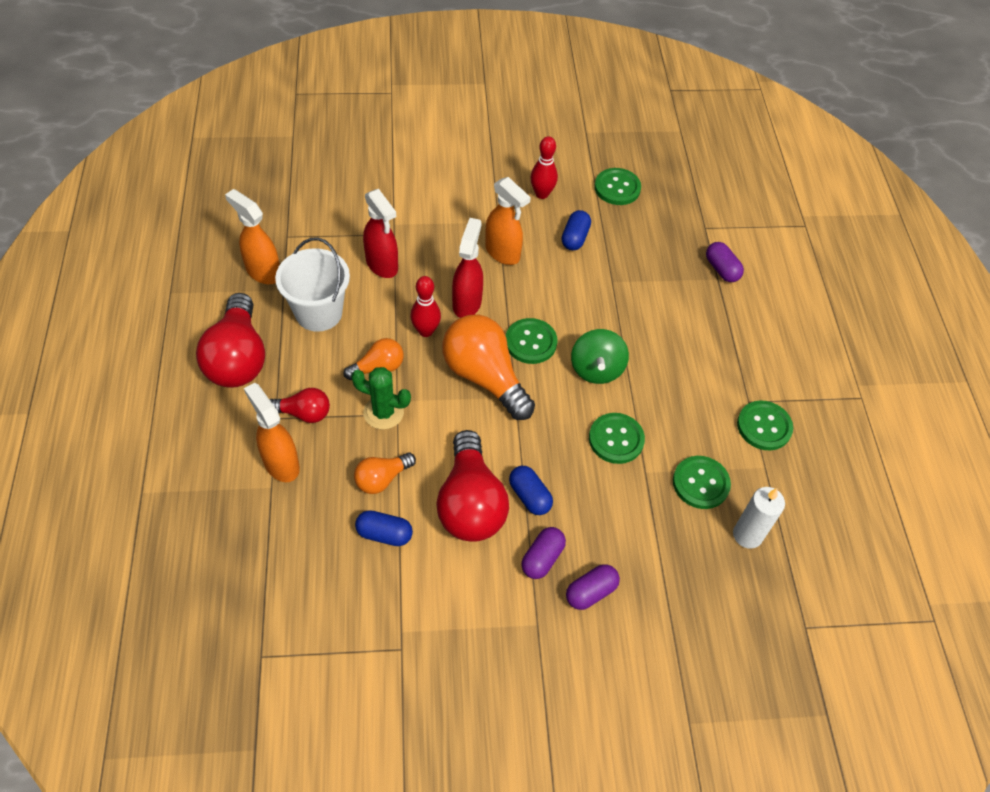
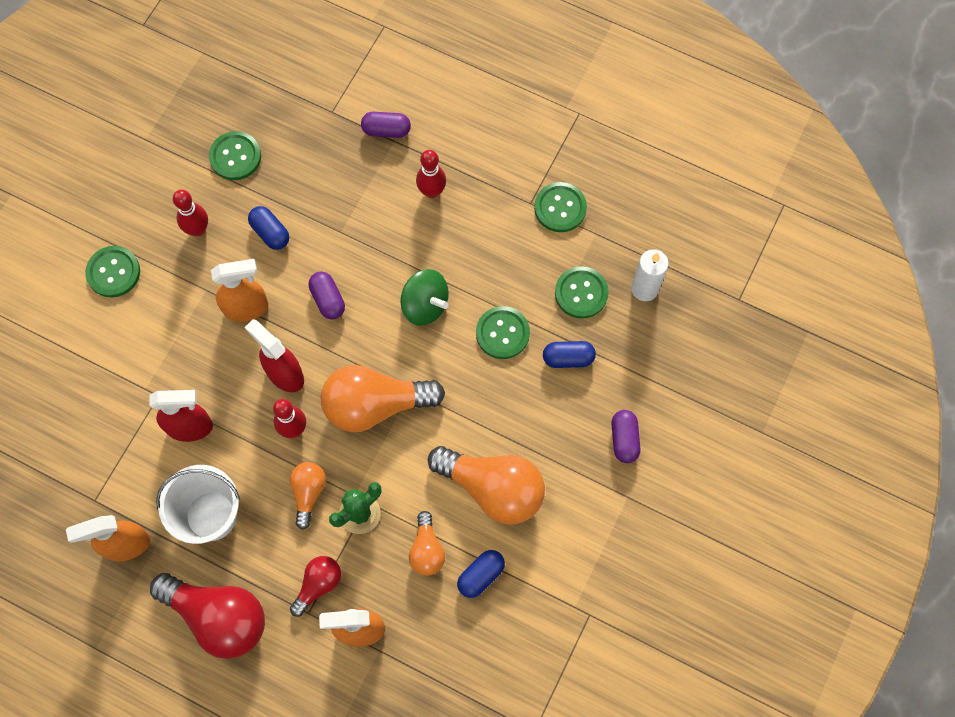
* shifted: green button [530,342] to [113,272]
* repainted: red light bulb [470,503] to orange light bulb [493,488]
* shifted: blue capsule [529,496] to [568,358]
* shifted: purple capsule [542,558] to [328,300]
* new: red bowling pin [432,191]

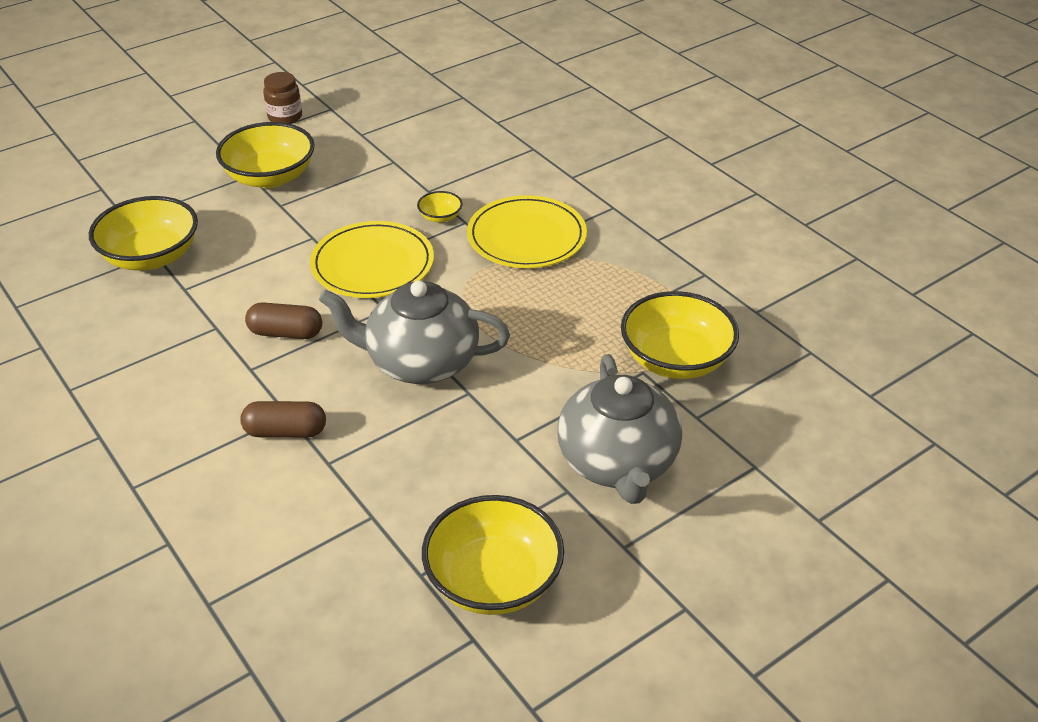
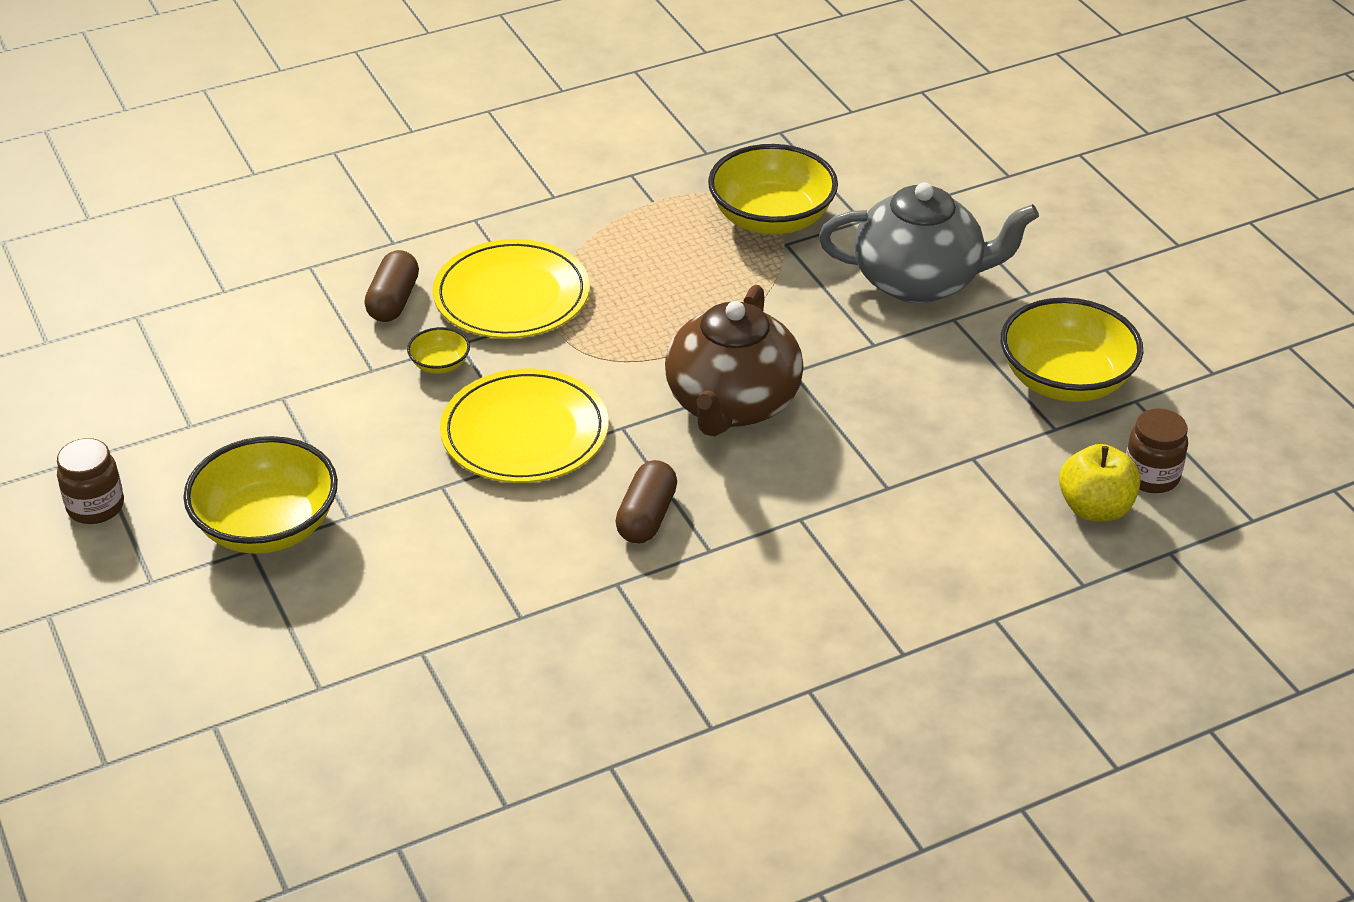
* gone: yellow bowl [151,257]
* repainted: grey teapot [420,362] to brown teapot [732,404]
* shifted: brown capsule [285,432] to [393,301]
* new: brown jar [1151,476]
* new: yellow apple [1095,508]

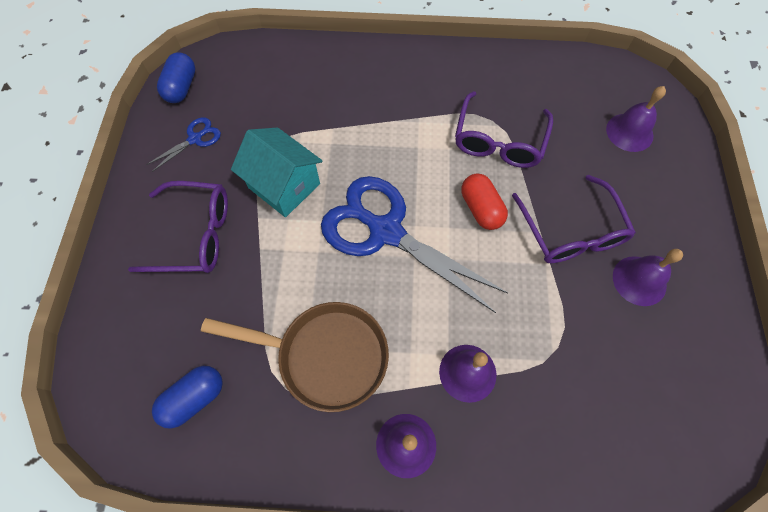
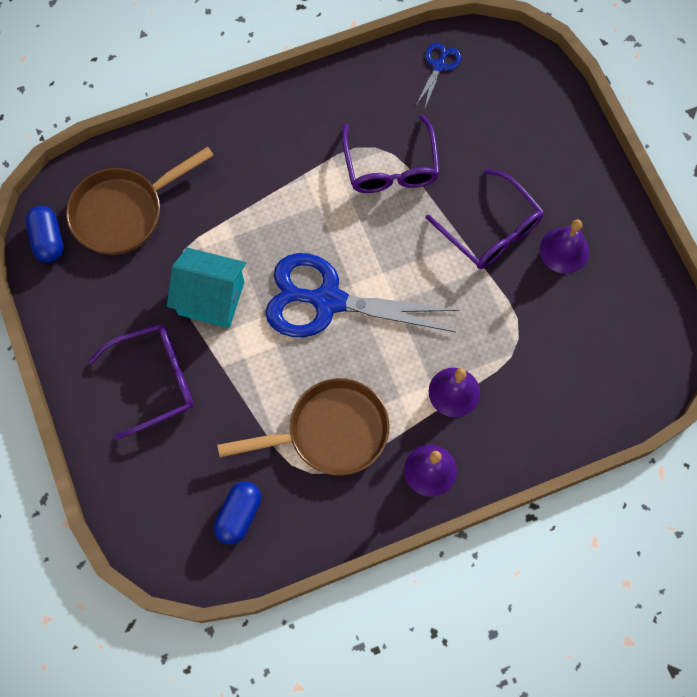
* gone: purple bell [629,132]
* shifted: blue scissors [195,139] to [439,66]
* gone: red capsule [481,209]
* new: brown pan [124,212]

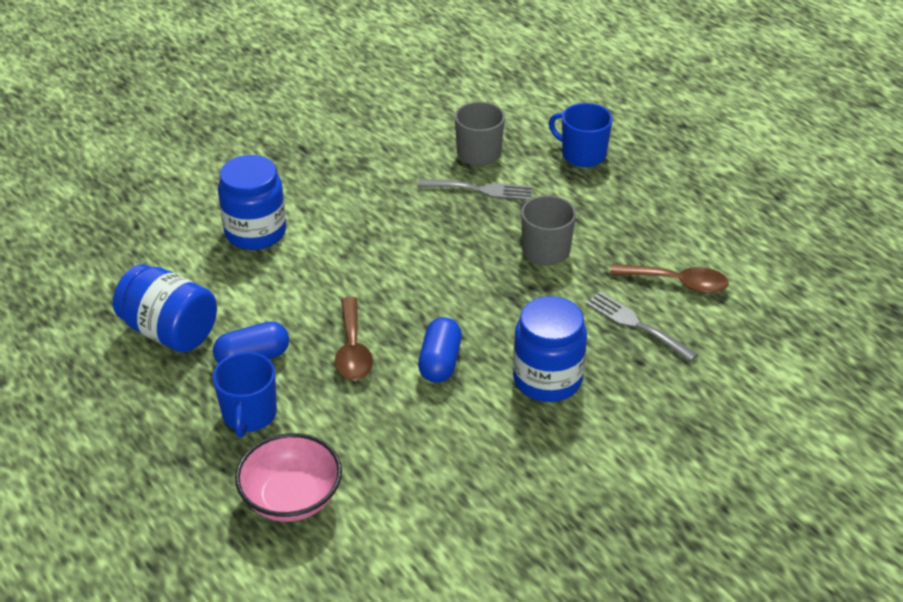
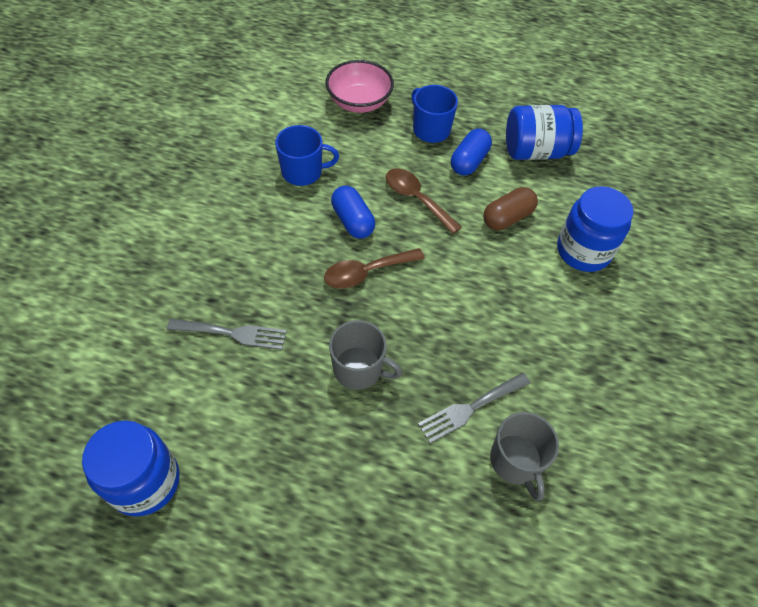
* shifted: blue mug [582,154] to [303,172]
* shifted: brown spoon [676,283] to [367,272]
* shifted: blue jar [547,379] to [145,481]
* new: brown capsule [507,218]

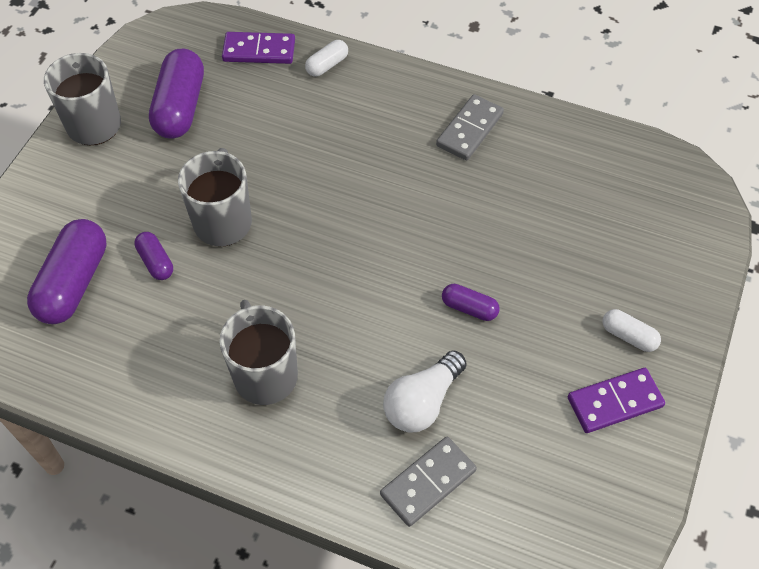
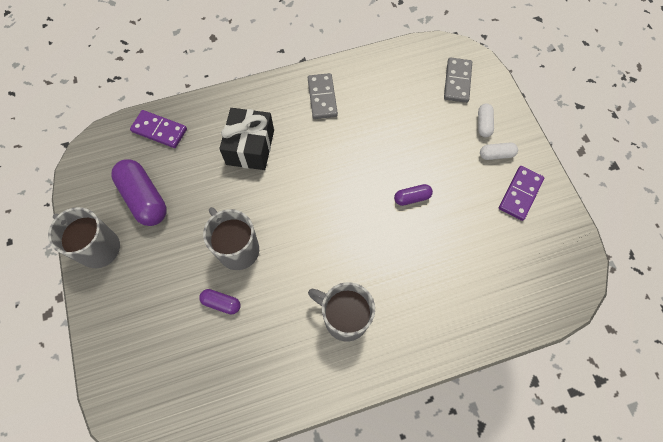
* rotated: purple domino [259,50] = [159,130] 60 degrees clockwise
* shifted: white capsule [327,65] to [483,124]
* gone: purple capsule [73,283]
* gone: white light bulb [422,402]
* shifted: grey domino [428,482] to [457,81]
* new: black gift [250,147]

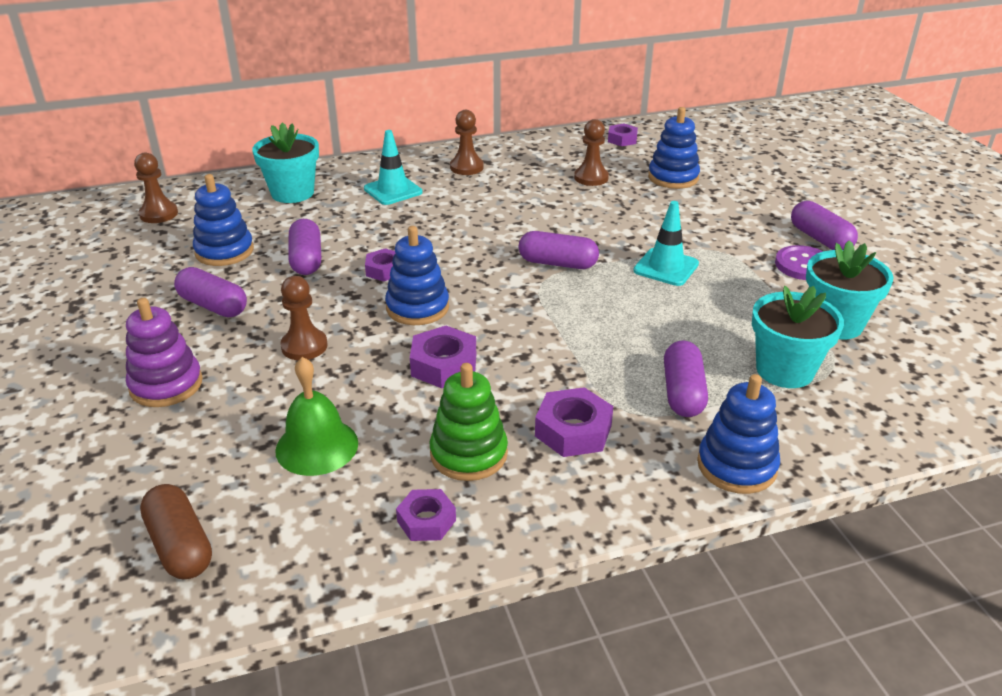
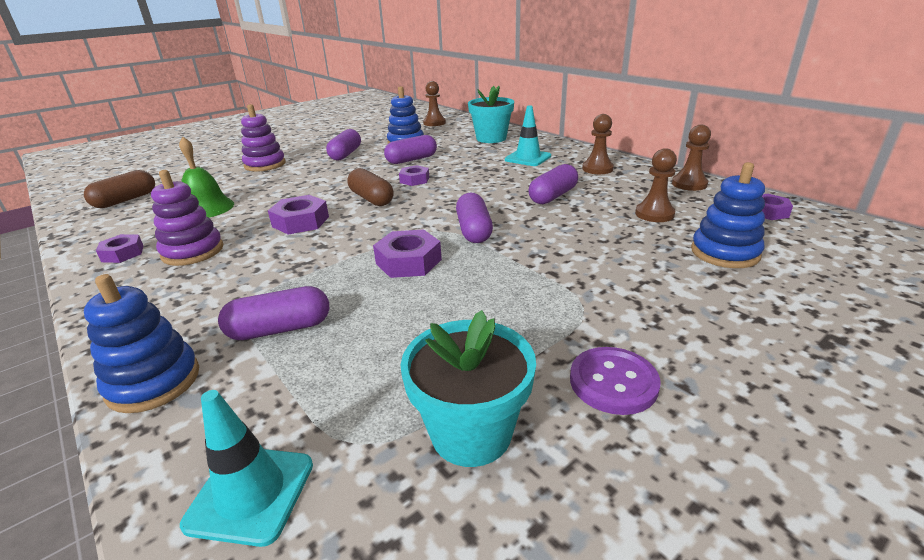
* shifted: turquoise traffic cone [666,267] to [251,494]
* shifted: purple capsule [820,239] to [553,196]
* swapped: blue stacking toy [417,307] to brown capsule [371,199]
* shifted: brown pawn [304,346] to [689,184]
* gone: turquoise flower pot [784,370]
* repainted: green stacking toy [468,454] to purple stacking toy [193,251]
* shifted: purple nut [573,430] to [408,261]

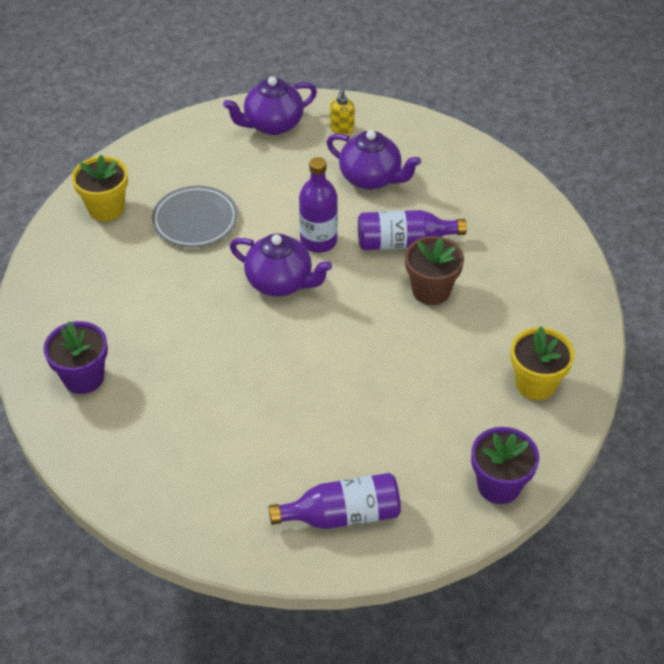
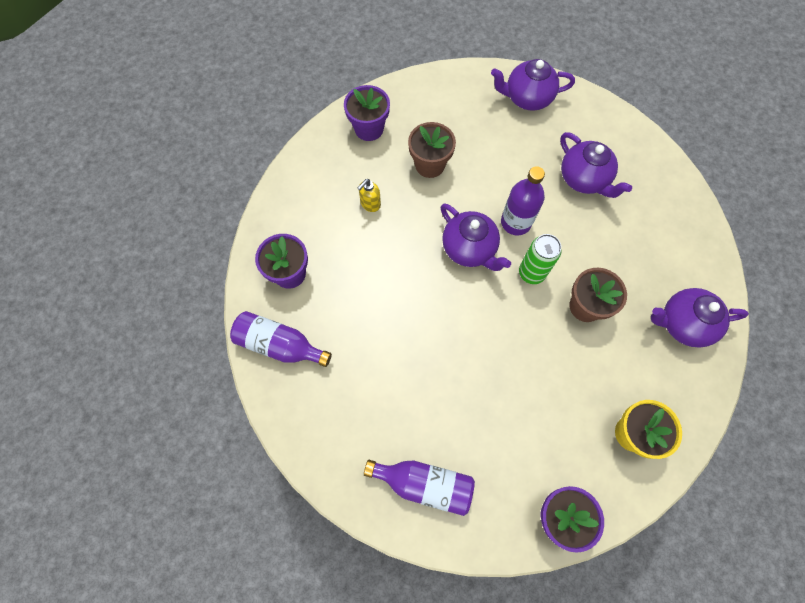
* shifted: yellow soap dispenser [341,129] to [370,204]
* repainted: yellow flower pot [106,208] to purple flower pot [369,129]
* swapped: grey plate [195,220] to brown flower pot [430,165]
* shifted: purple bottle [403,242] to [280,345]
* new: green can [531,273]
* new: purple teapot [682,324]

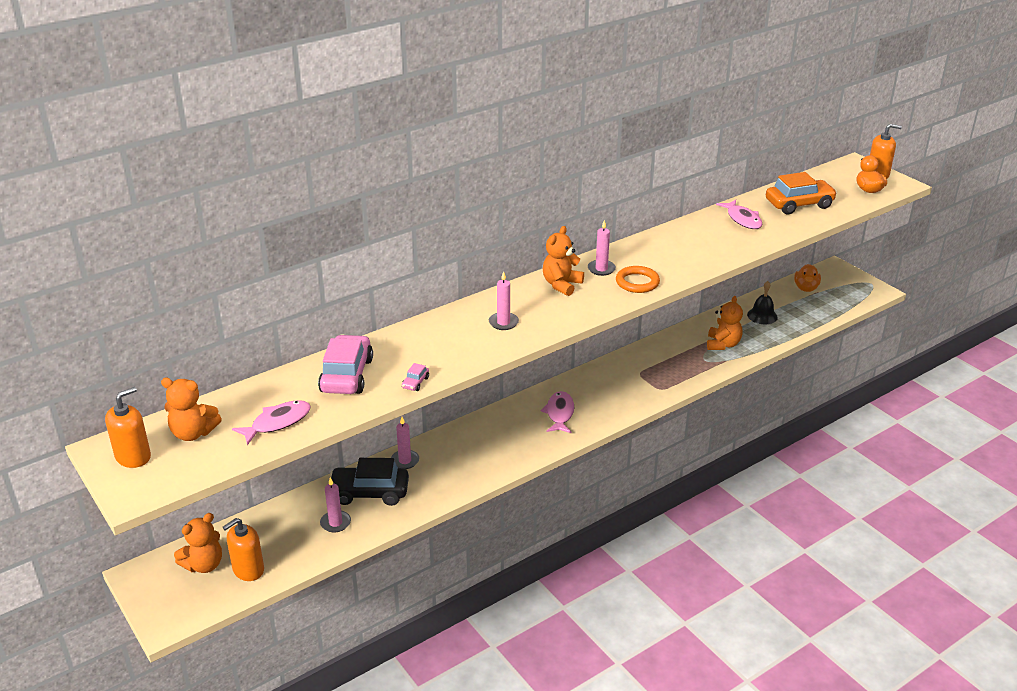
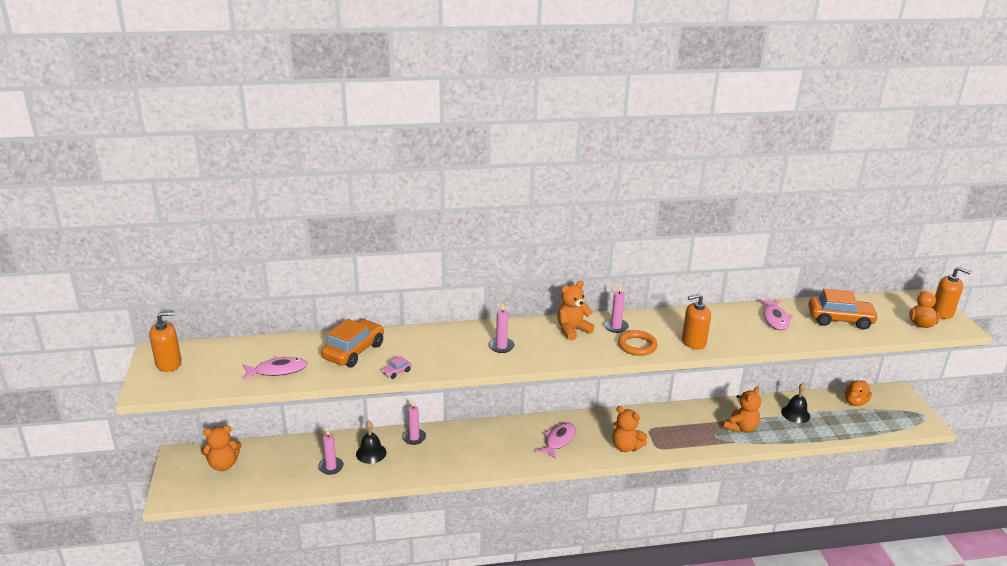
* repainted: pink car [347,375] to orange car [353,351]
* shifted: orange teddy bear [193,433] to [626,447]
* swapped: black car [369,493] to black bell [371,453]
* shifted: orange soap dispenser [248,570] to [693,342]

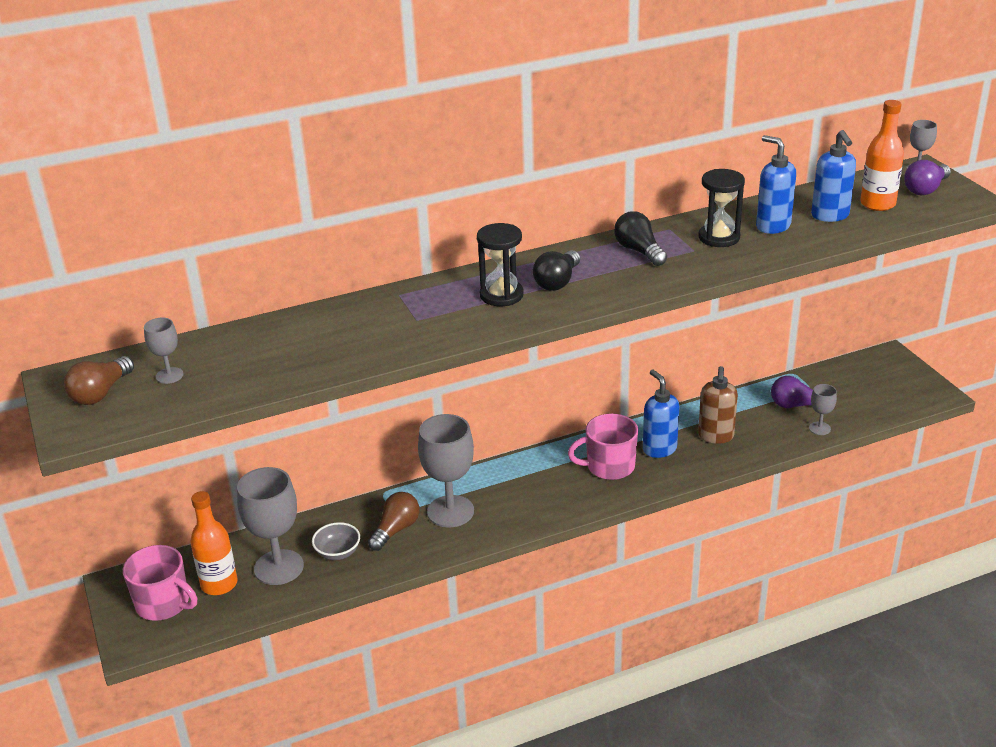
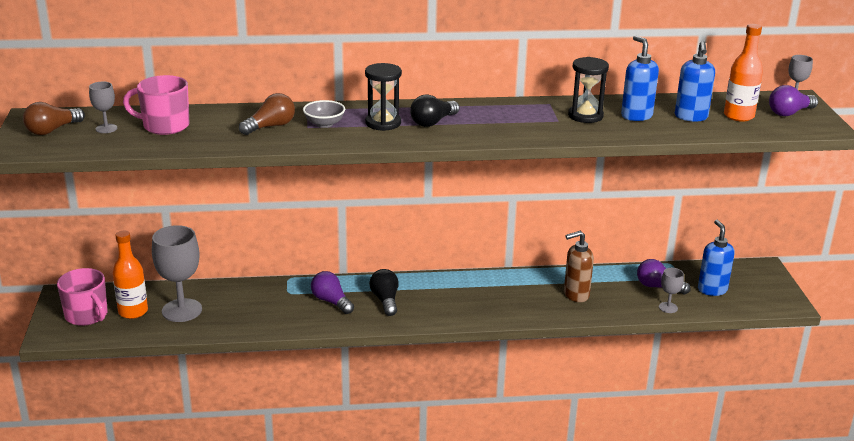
* shifted: black light bulb [639,251] to [385,300]
* rotated: brown soap dispenser [715,436] = [575,295] 45 degrees clockwise
* shifted: blue soap dispenser [659,449] to [712,289]
* swapped: grey goblet [450,511] to purple light bulb [331,301]
* shifted: pink mug [609,466] to [165,126]
* shifted: brown light bulb [396,530] to [270,126]
* shifted: grey bowl [338,553] to [324,124]

